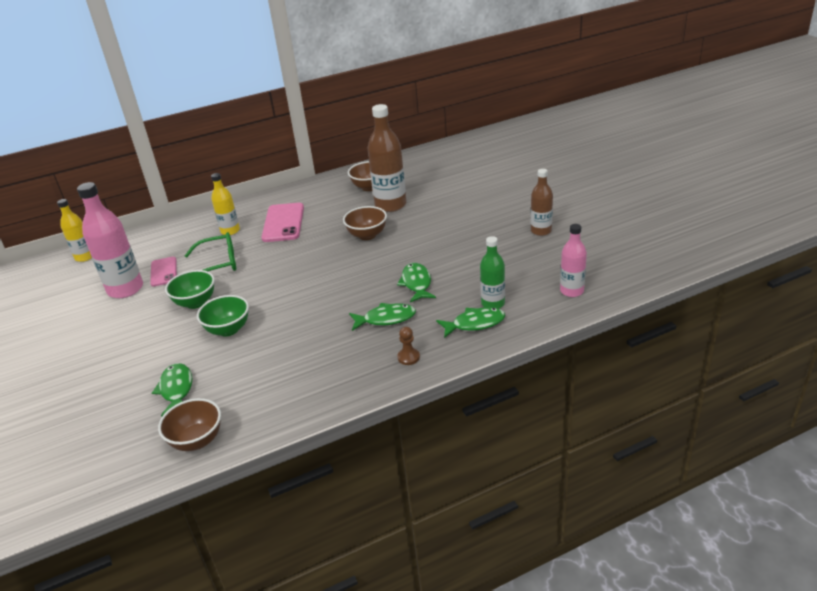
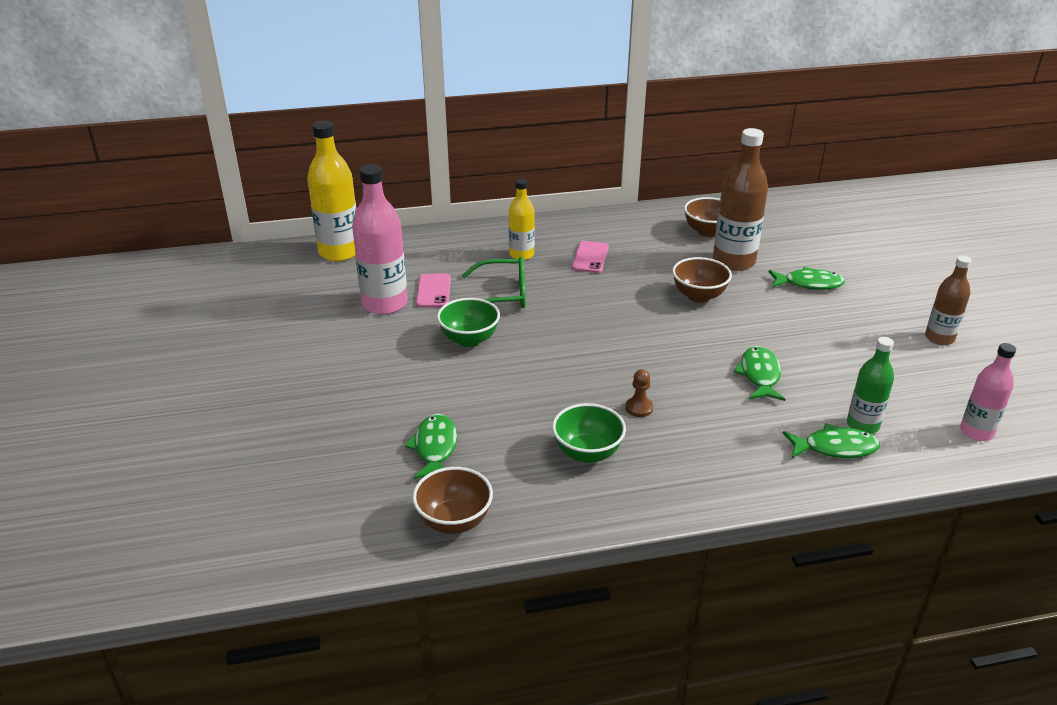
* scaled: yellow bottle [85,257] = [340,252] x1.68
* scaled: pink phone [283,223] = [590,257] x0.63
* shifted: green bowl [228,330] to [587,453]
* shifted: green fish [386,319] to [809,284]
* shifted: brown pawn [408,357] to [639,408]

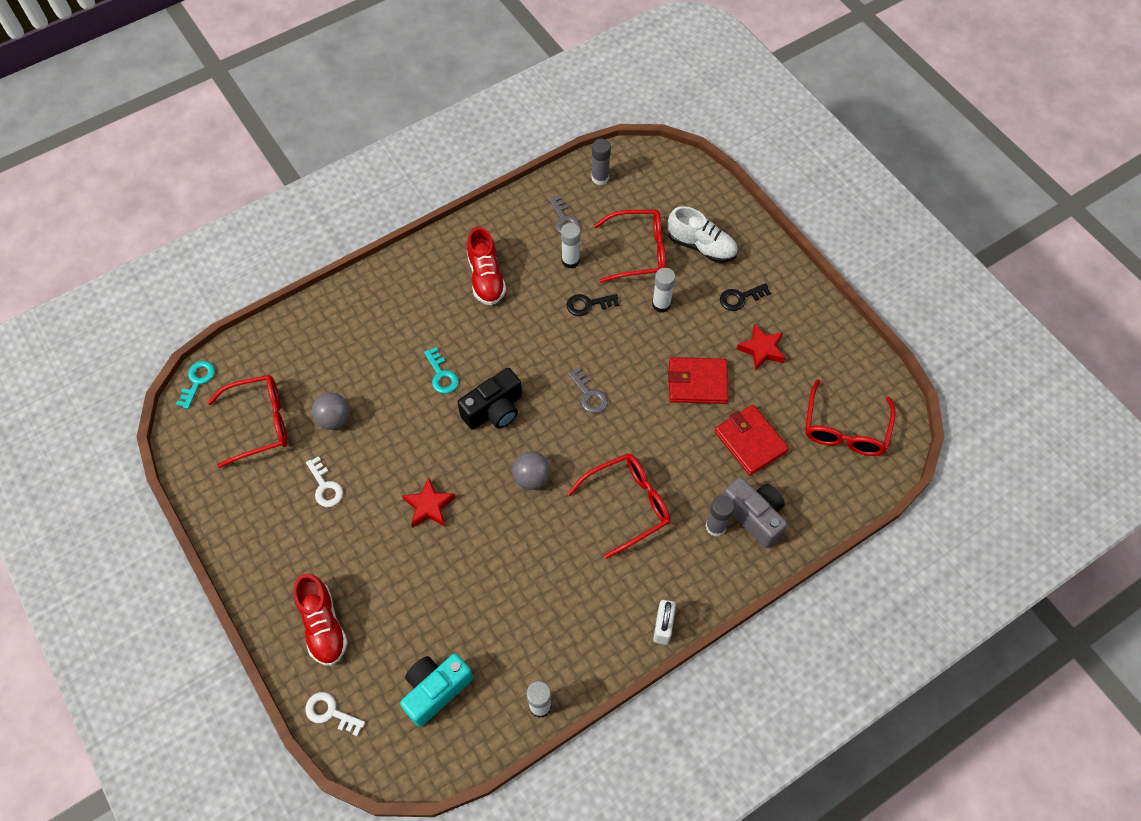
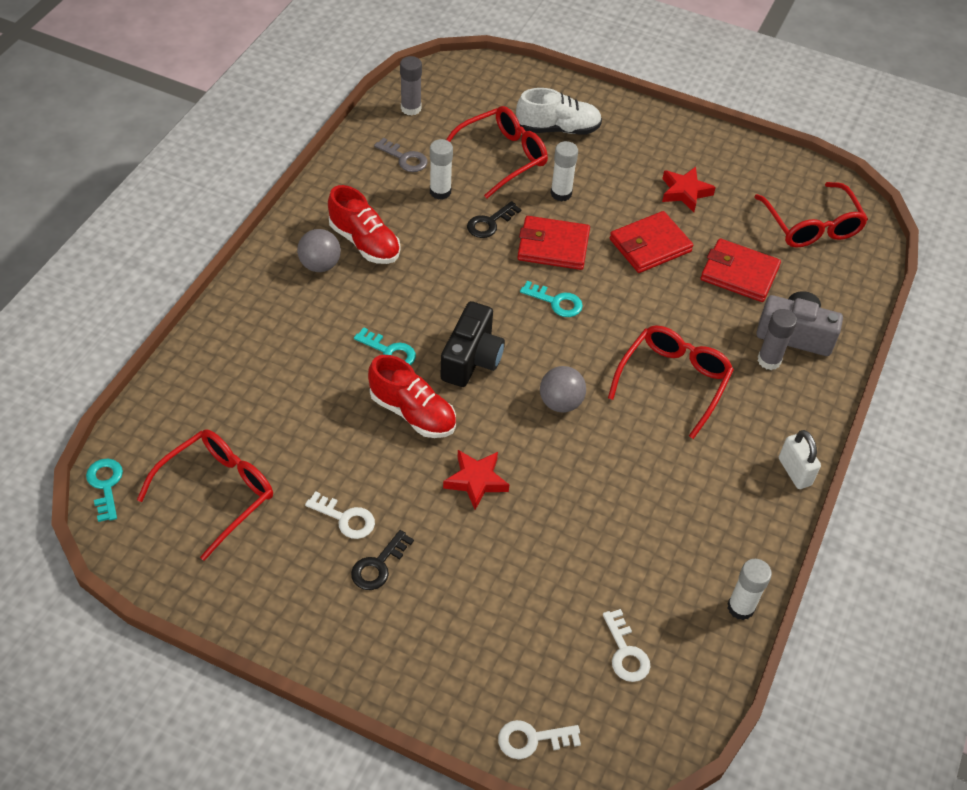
* shifted: black key [740,298] to [378,565]
* repainted: grey key [589,395] to turquoise key [556,302]
* shifted: grey ball [334,419] to [320,265]
* shifted: red shoe [323,625] to [412,413]
* swapped: turquoise camera [436,690] to white key [625,652]
* new: red wallet [553,246]

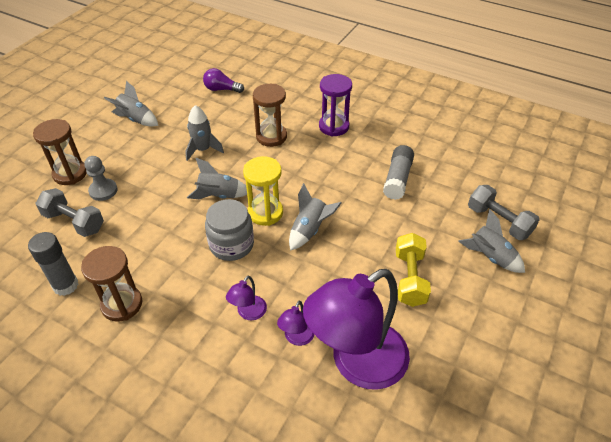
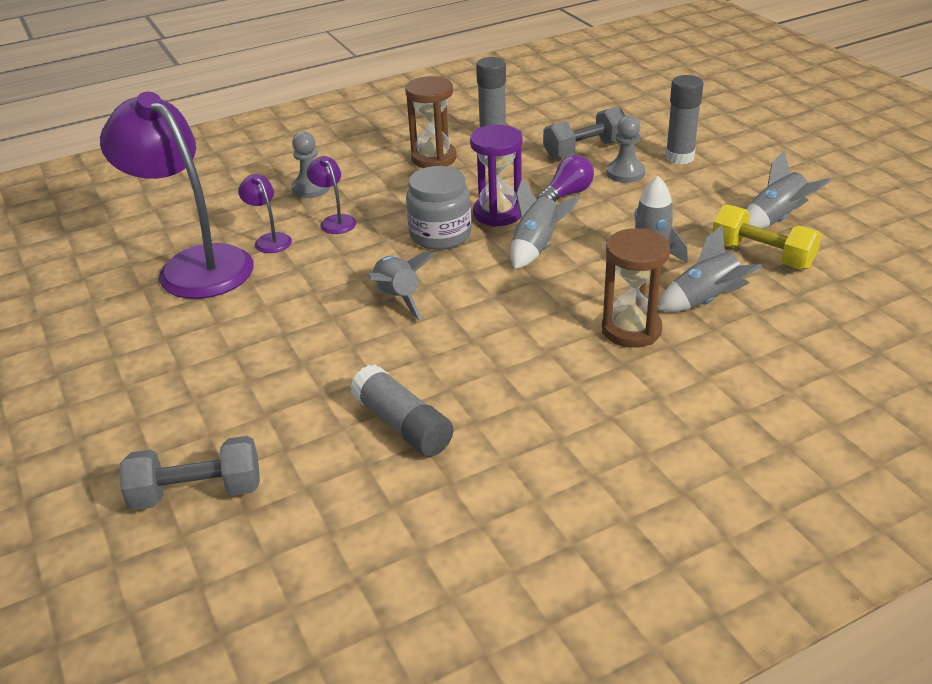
* shifted: purple light bulb [221,89] to [566,194]
* shifted: purple hourglass [334,126] to [498,213]
* swapped: brown hourglass [70,174] to grey glue stick [679,157]
* gone: yellow hourglass [265,212]
* shifted: grey rocket [490,257] to [705,301]
* shifted: yellow dumbbell [410,278] to [762,256]
* rotated: purple lamp [357,363] = [194,265] 45 degrees counterclockwise
* new: grey pawn [311,188]

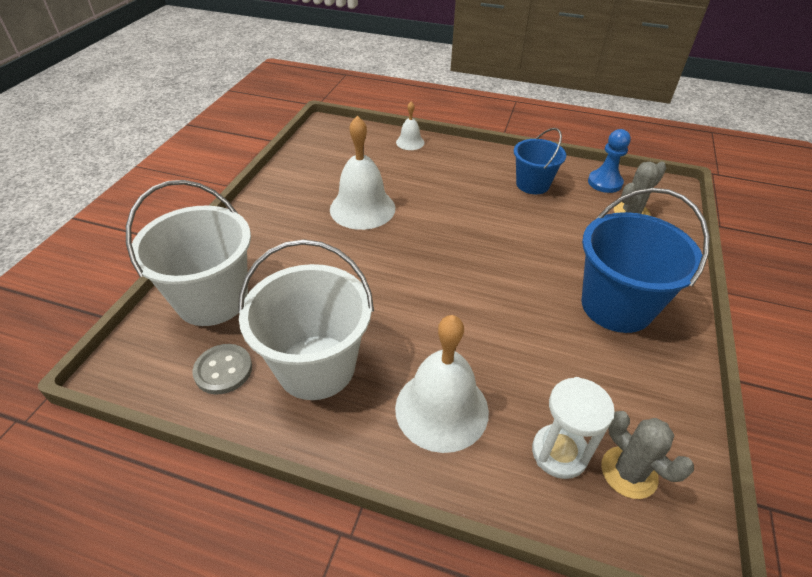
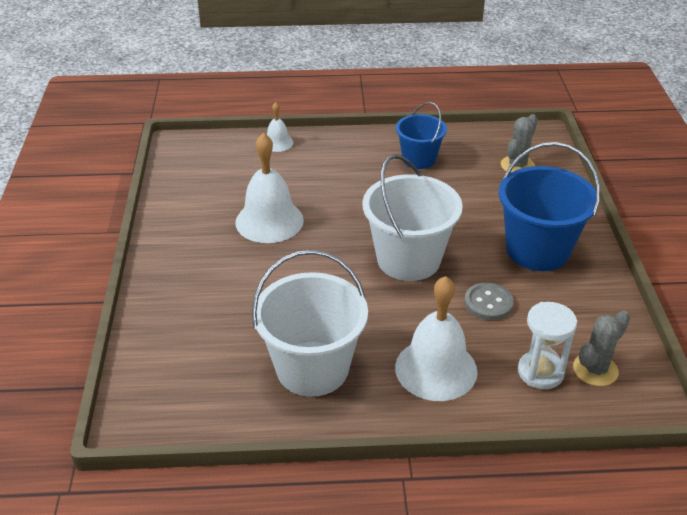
* gone: blue pawn [604,183]
* shifted: white bucket [212,299] to [408,259]
* shifted: grey button [223,370] to [488,303]
* rotated: grey cactus [629,472] = [595,370] 75 degrees counterclockwise

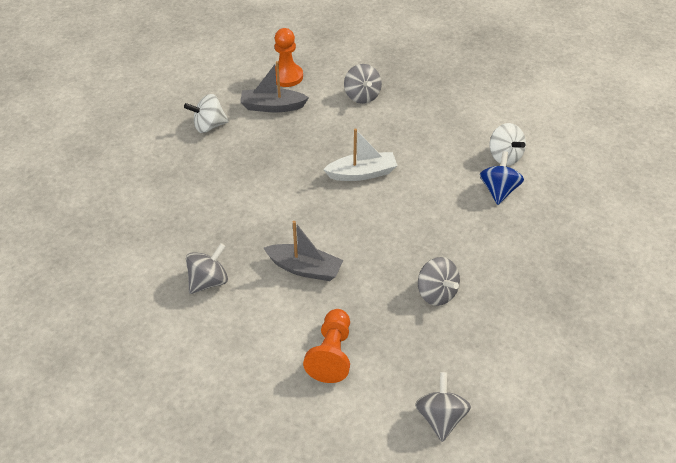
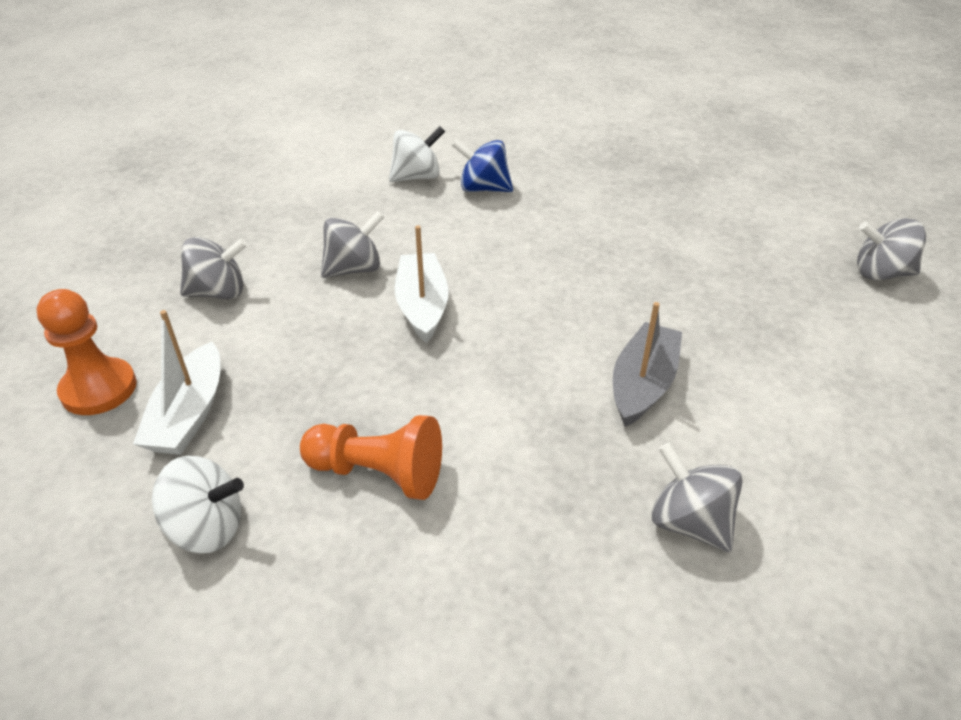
* repainted: grey boat [272,107] to white boat [189,414]
* rotated: white spinning top [209,126] = [207,528] 75 degrees counterclockwise
* shifted: grey spinning top [436,293] to [354,269]
* shifted: orange pawn [331,354] to [378,473]

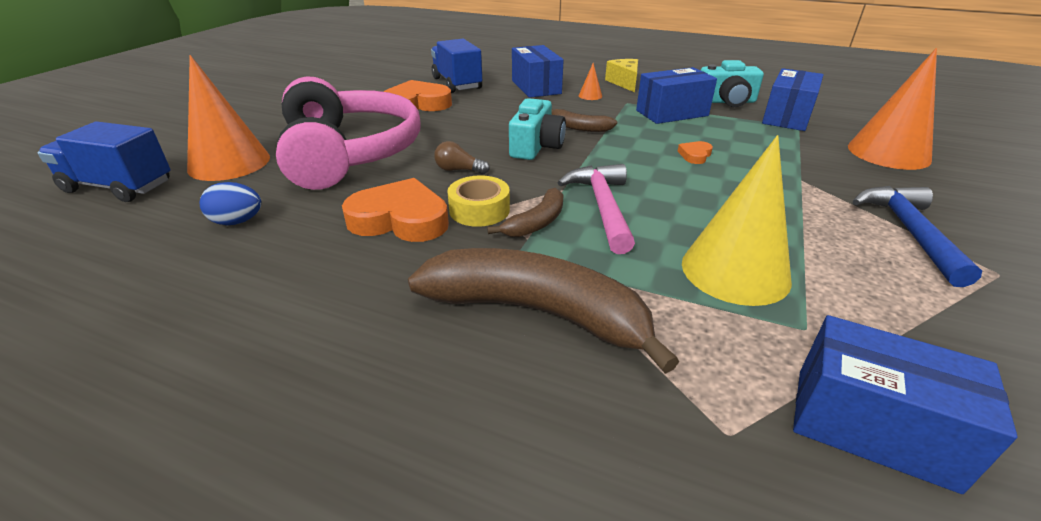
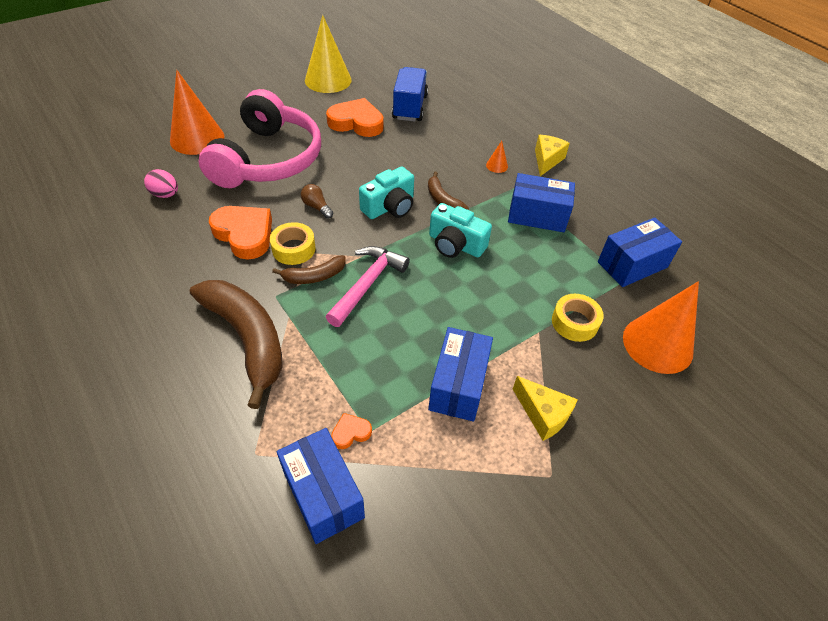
* shifted: blue box [536,87] to [458,385]
* shifted: turquoise camera [726,102] to [455,244]
* gone: blue truck [118,187]
* shifted: yellow cone [735,271] to [328,80]
* shifted: orange heart [695,155] to [350,432]
* repainted: blue egg [237,222] to pink egg [165,194]
* swapped: blue hammer [909,232] to yellow cheese [543,414]
* new: yellow tape [574,322]

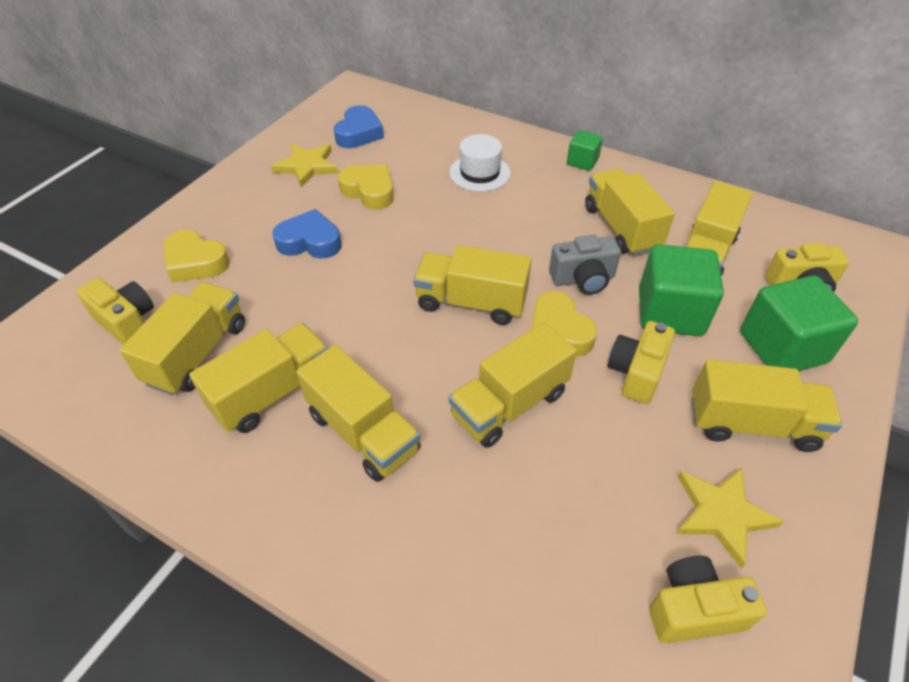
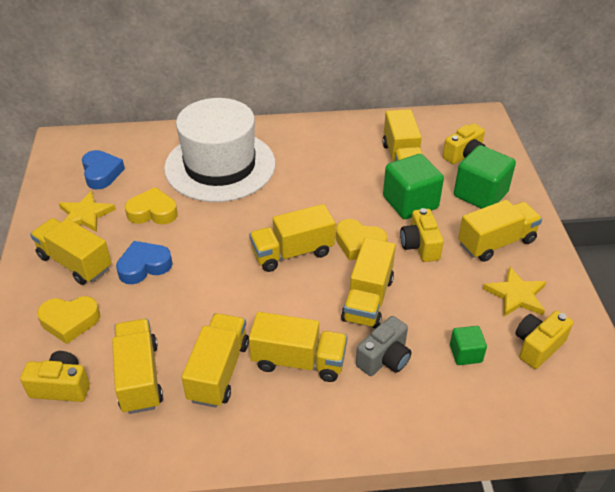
* shifted: green cube [582,162] to [465,354]
* scaled: white hat [479,173] = [220,166] x2.26
* shifted: yellow truck [621,228] to [75,262]
* shifted: grey camera [583,279] to [384,358]

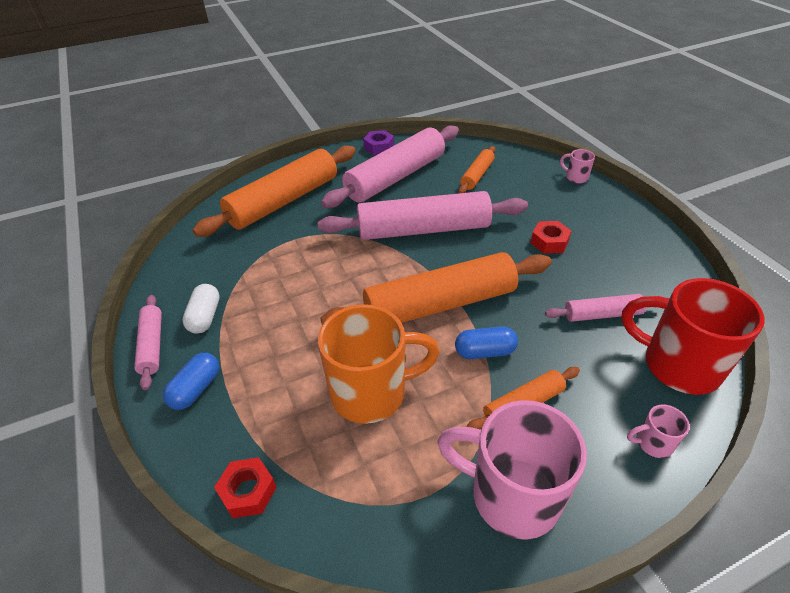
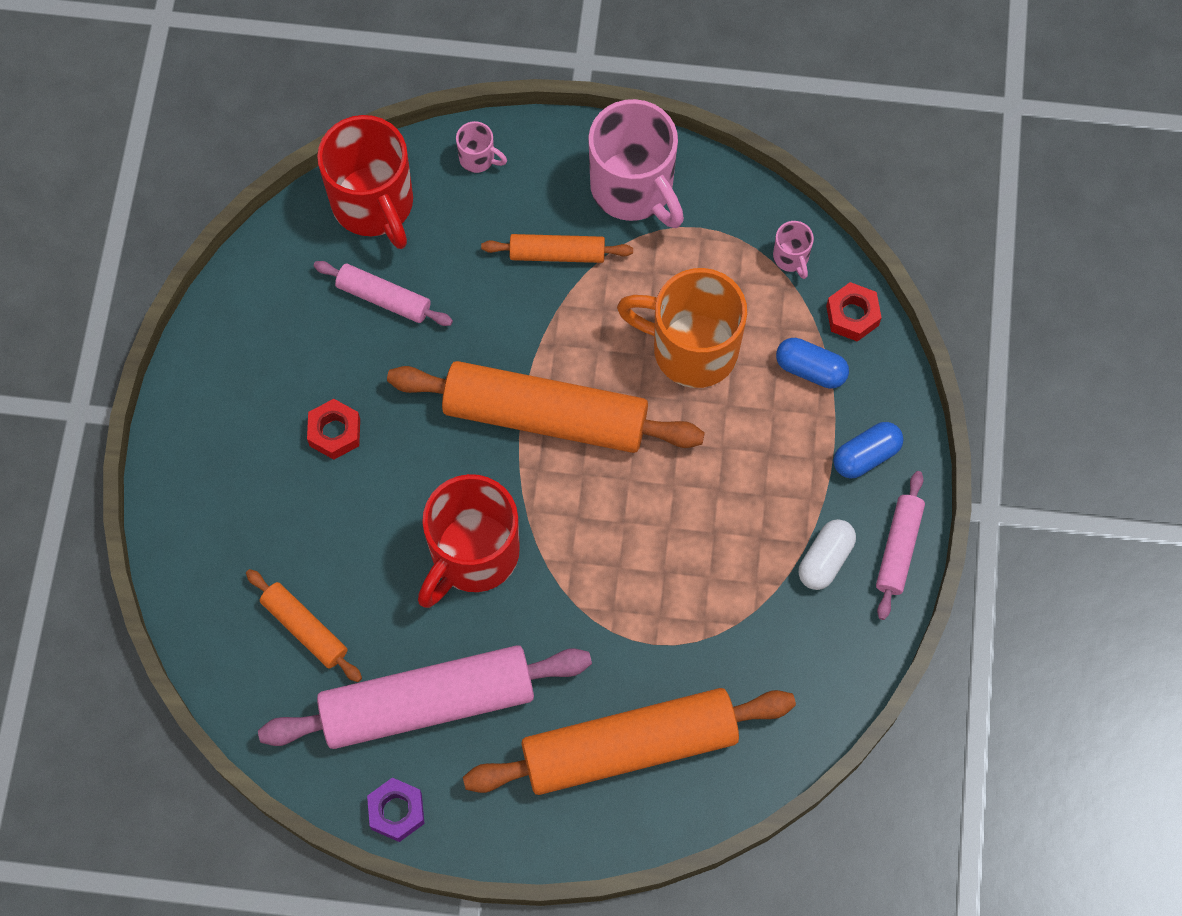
* rotated: orange rolling pin [477,175] = [305,628] 75 degrees clockwise
* shifted: pink mug [575,177] to [791,258]
* swapped: pink rolling pin [423,229] to red mug [472,555]
* shifted: blue capsule [485,352] to [810,369]

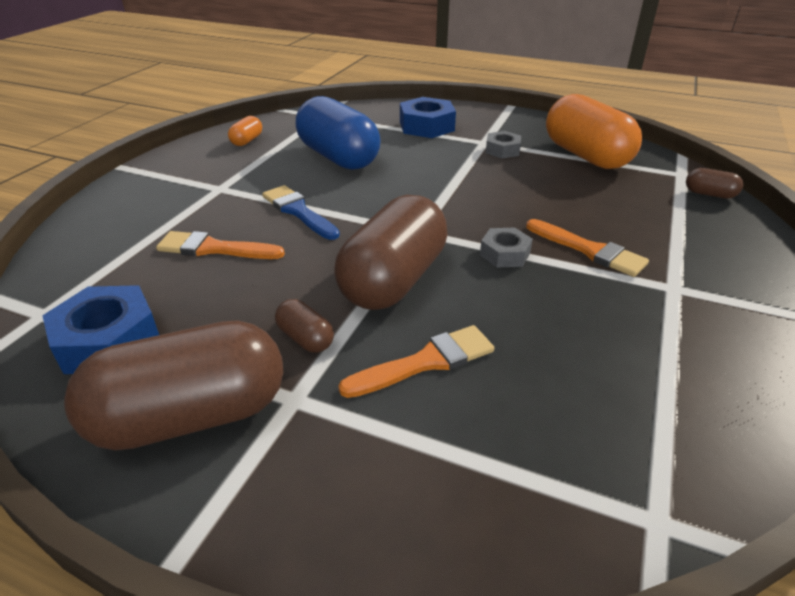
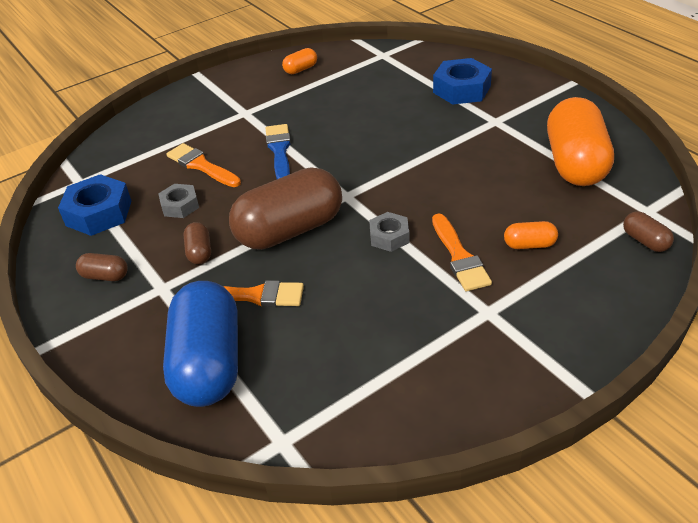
* shifted: blue capsule [338,157] to [208,363]
* shifted: grey nut [502,150] to [180,206]
* scaled: brown capsule [191,416] = [105,276] x0.43
* new: orange capsule [529,245]

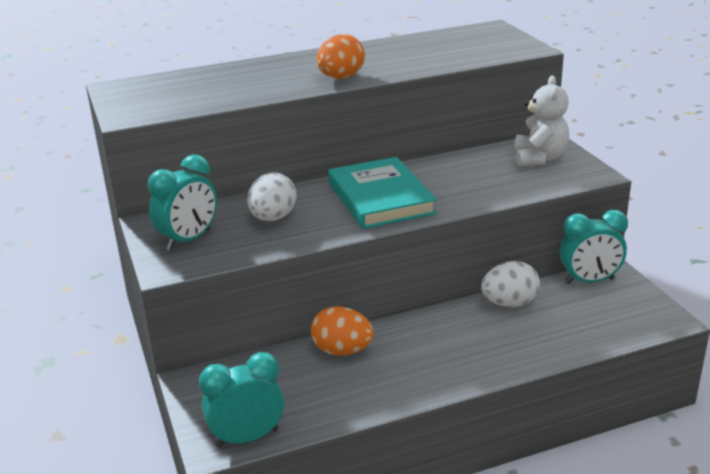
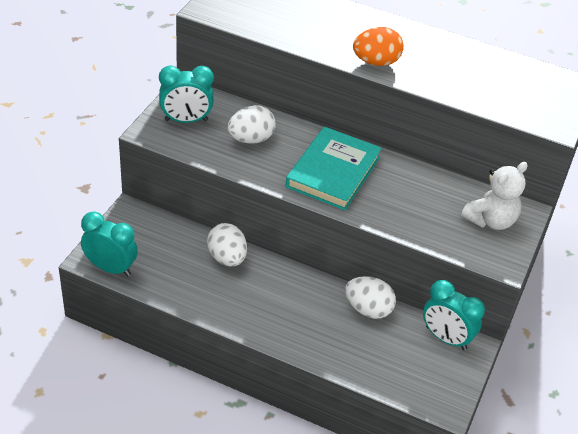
* repainted: orange egg [342,351] to white egg [227,258]

